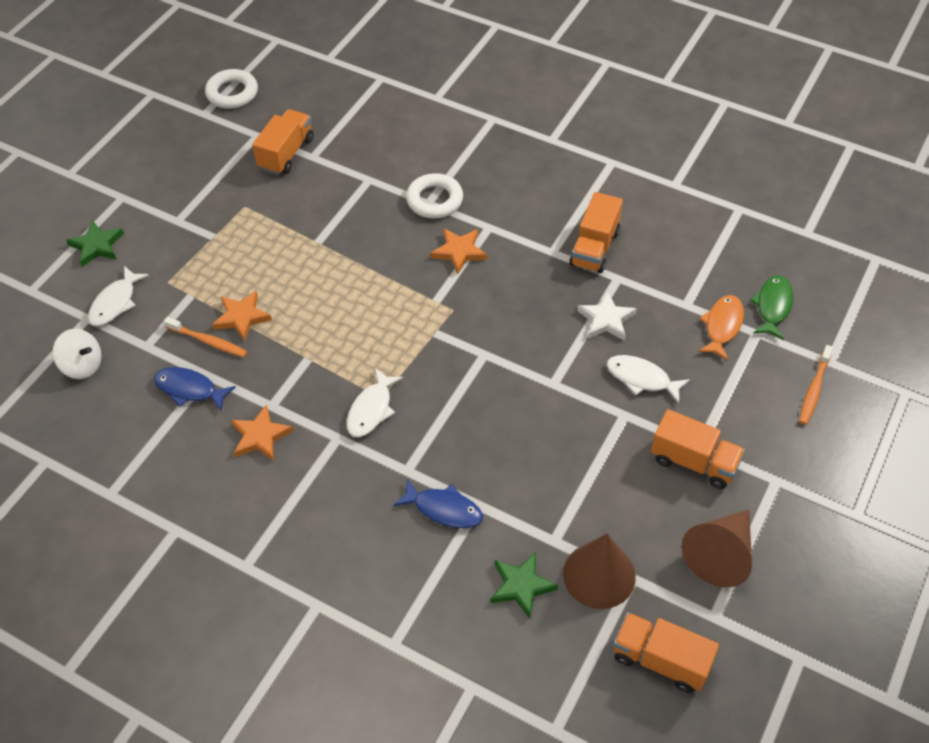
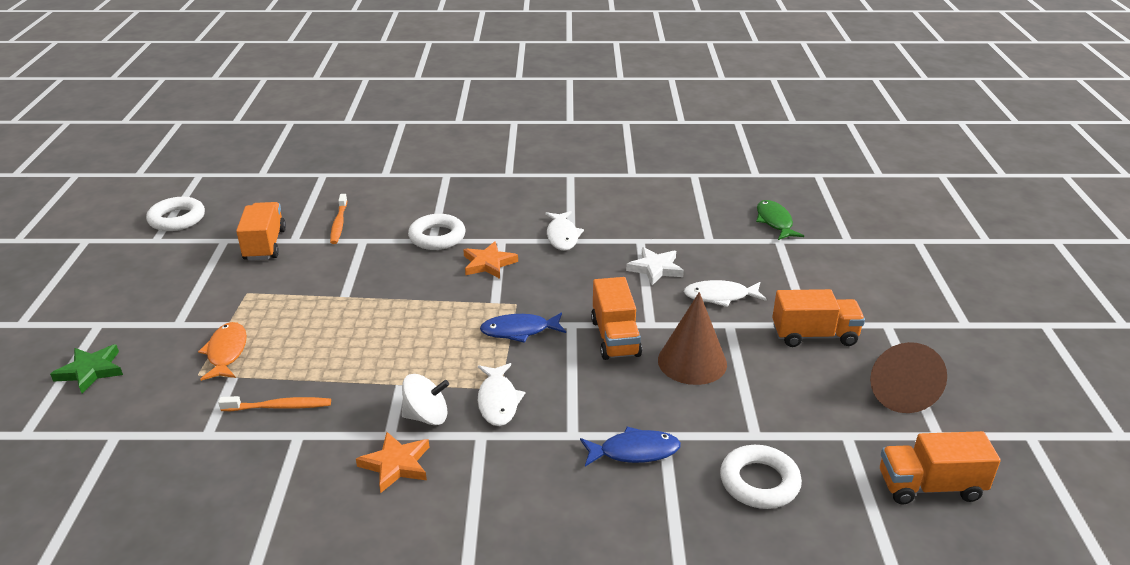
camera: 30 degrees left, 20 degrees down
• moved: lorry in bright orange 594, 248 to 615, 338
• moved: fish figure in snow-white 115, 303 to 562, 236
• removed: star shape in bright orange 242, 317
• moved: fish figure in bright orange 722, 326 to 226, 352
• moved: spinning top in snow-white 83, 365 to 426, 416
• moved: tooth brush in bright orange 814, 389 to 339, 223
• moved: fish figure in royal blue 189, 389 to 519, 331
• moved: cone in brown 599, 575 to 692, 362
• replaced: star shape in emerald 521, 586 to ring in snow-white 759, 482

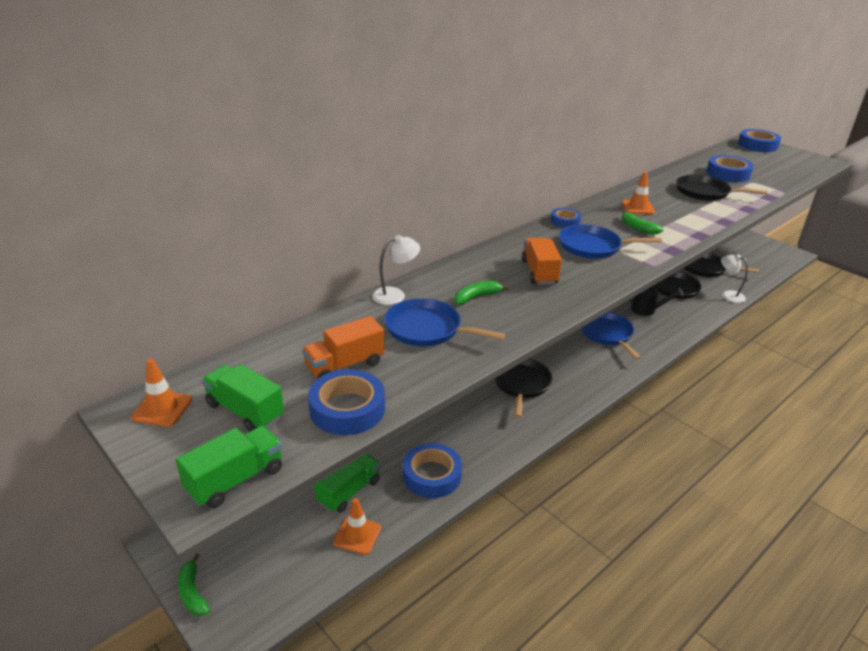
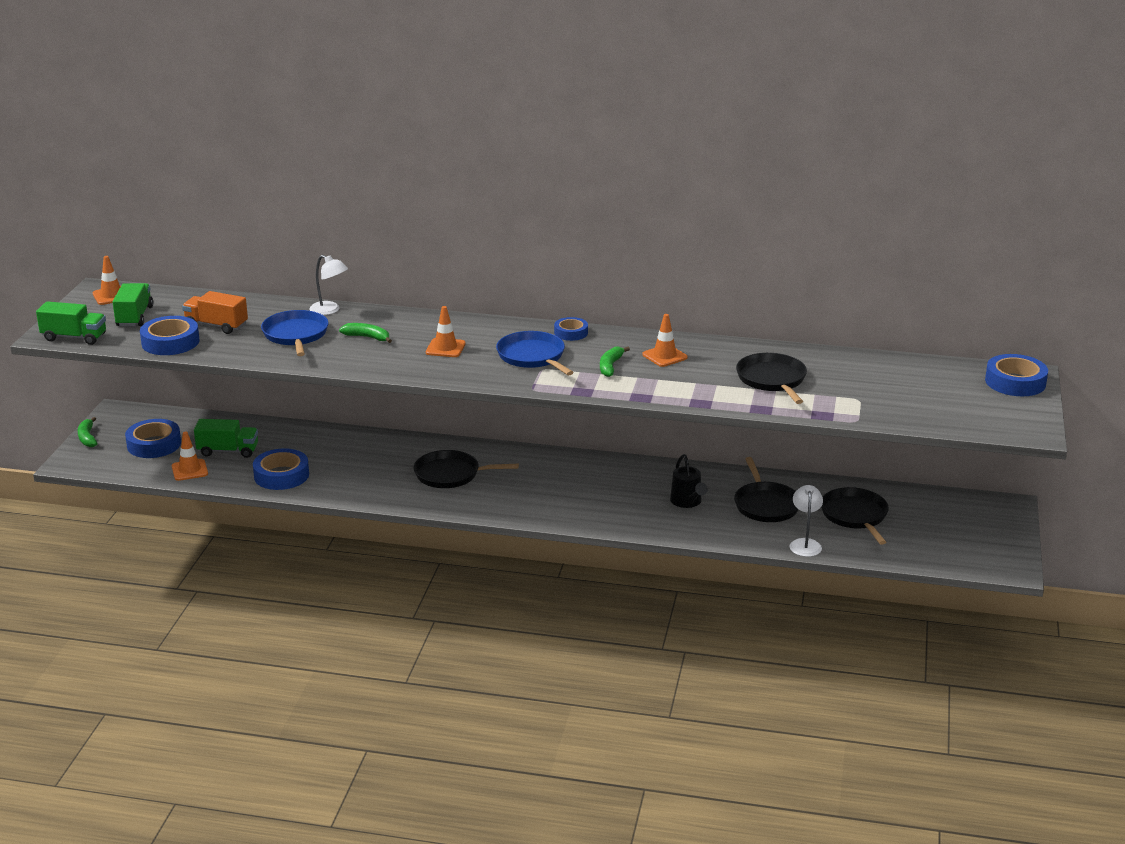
camera: 55 degrees right, 5 degrees down
• moved: roll of tape in royal blue 728, 174 to 154, 444
• replaced: lorry in bright orange 539, 272 to traffic cone in bright orange 445, 348
• removed: frying pan in royal blue 607, 334
• turned: frying pan in ebony 521, 384 = 451, 474 150 degrees counterclockwise
• turned: banana in emerald 193, 592 = 87, 438 45 degrees counterclockwise

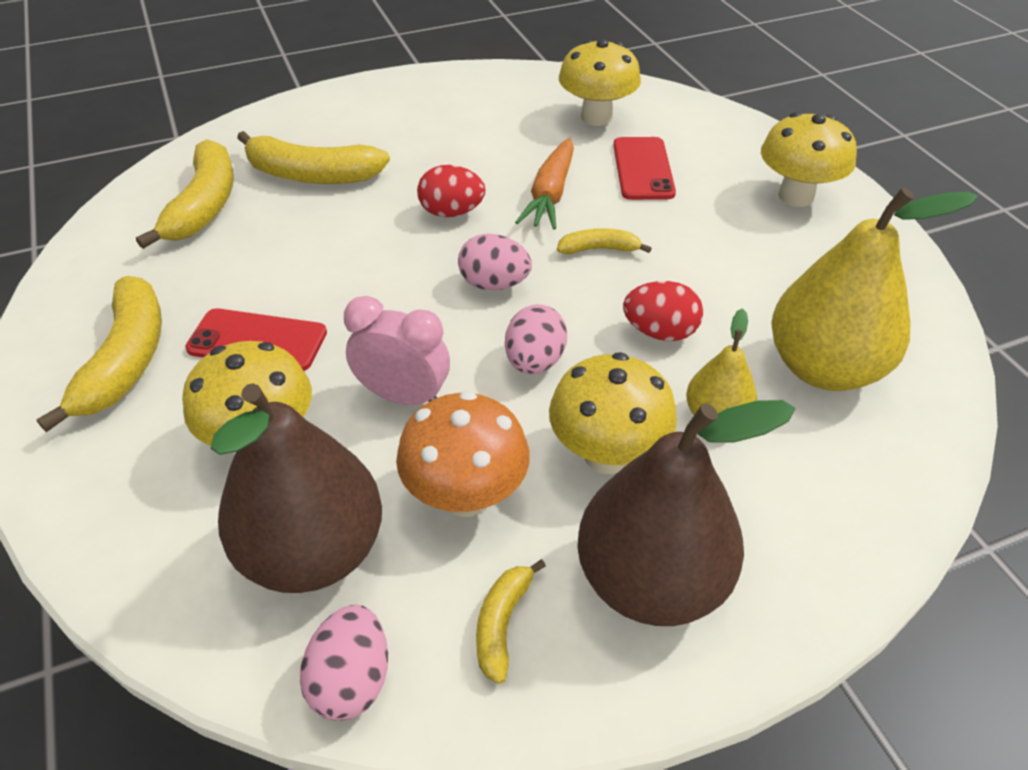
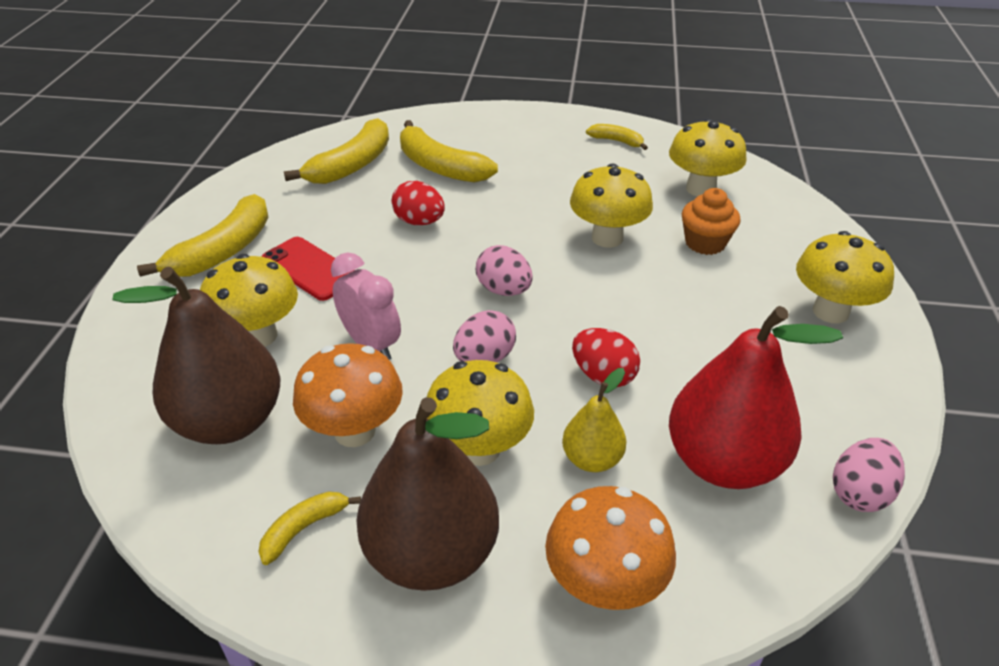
camera: 30 degrees right, 5 degrees down
• replaced: mobile phone in scarlet 643, 169 to muffin in bright orange 705, 243
• replaced: toy carrot in bright orange 550, 194 to mushroom in bright yellow 607, 238
• moved: egg in scarlet 451, 212 to 419, 222
• recoloured: pear in bright yellow 824, 368 to pear in scarlet 723, 462
• moved: banana in bright yellow 599, 249 to 616, 141
• moved: egg in rosy 351, 680 to 859, 493
• added: mushroom in bright orange 604, 585

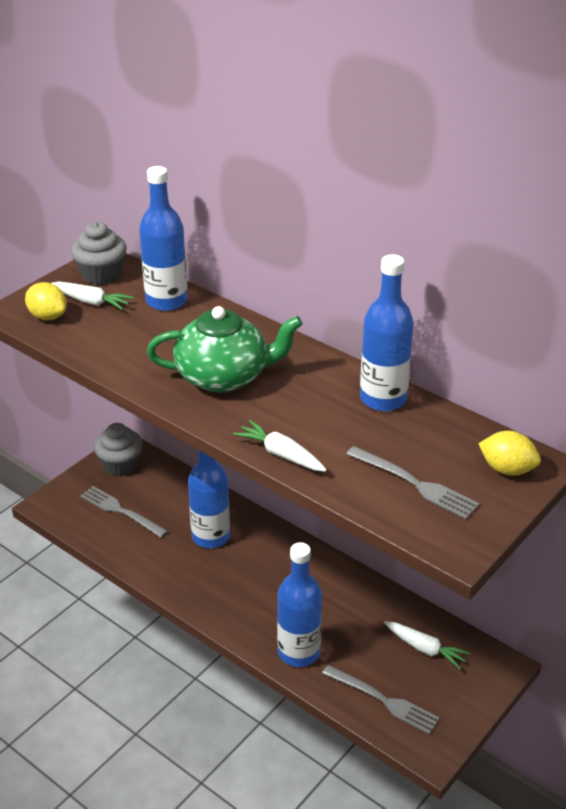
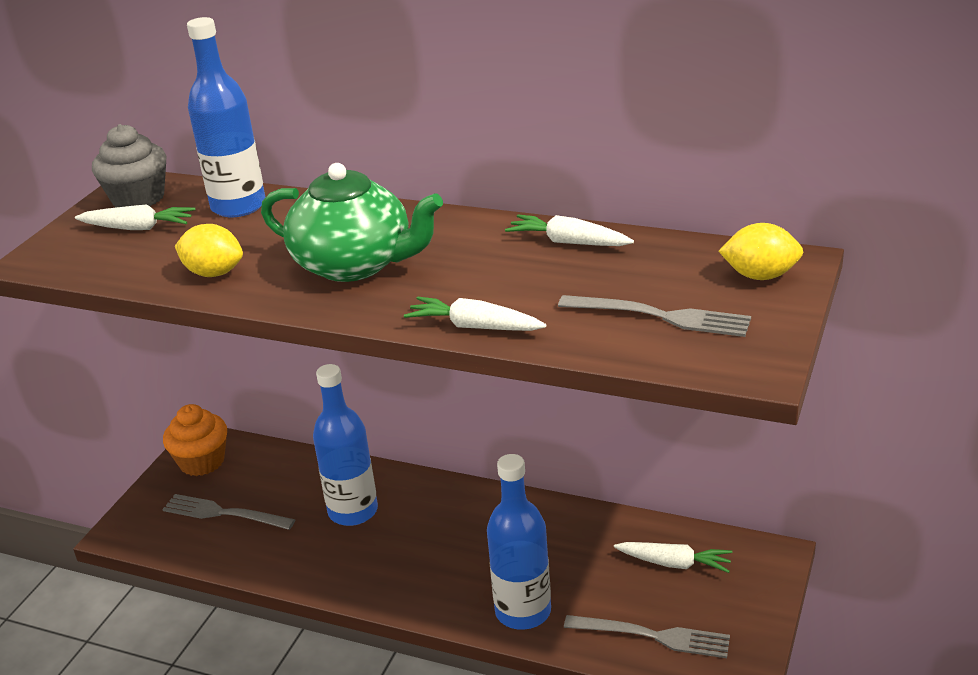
camera: 15 degrees left, 5 degrees down
• replaced: flask in royal blue 383, 399 to toy carrot in snow-white 568, 242
• moved: lemon in bright yellow 48, 316 to 214, 273
• turned: china teapot in emerald 224, 376 = 355, 264 45 degrees clockwise
• recoloured: muffin in grey 120, 465 to muffin in bright orange 202, 462

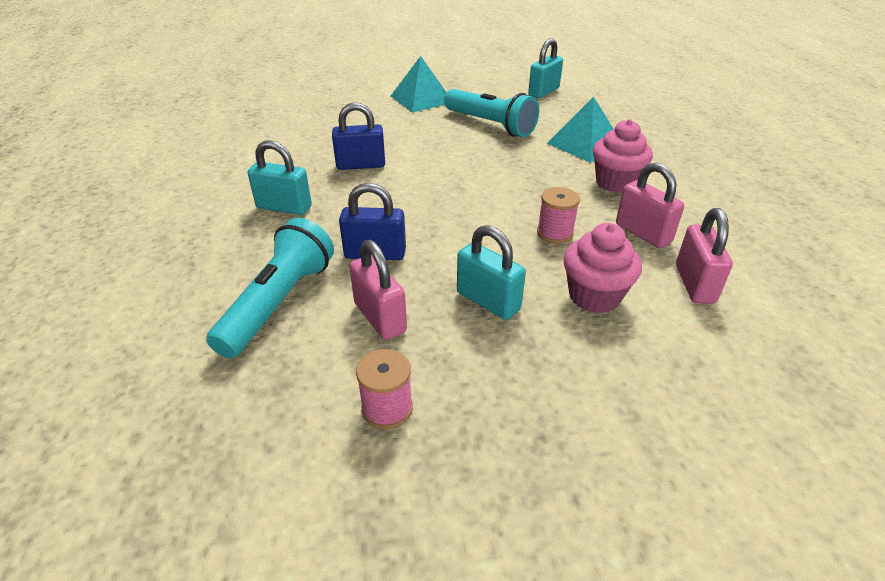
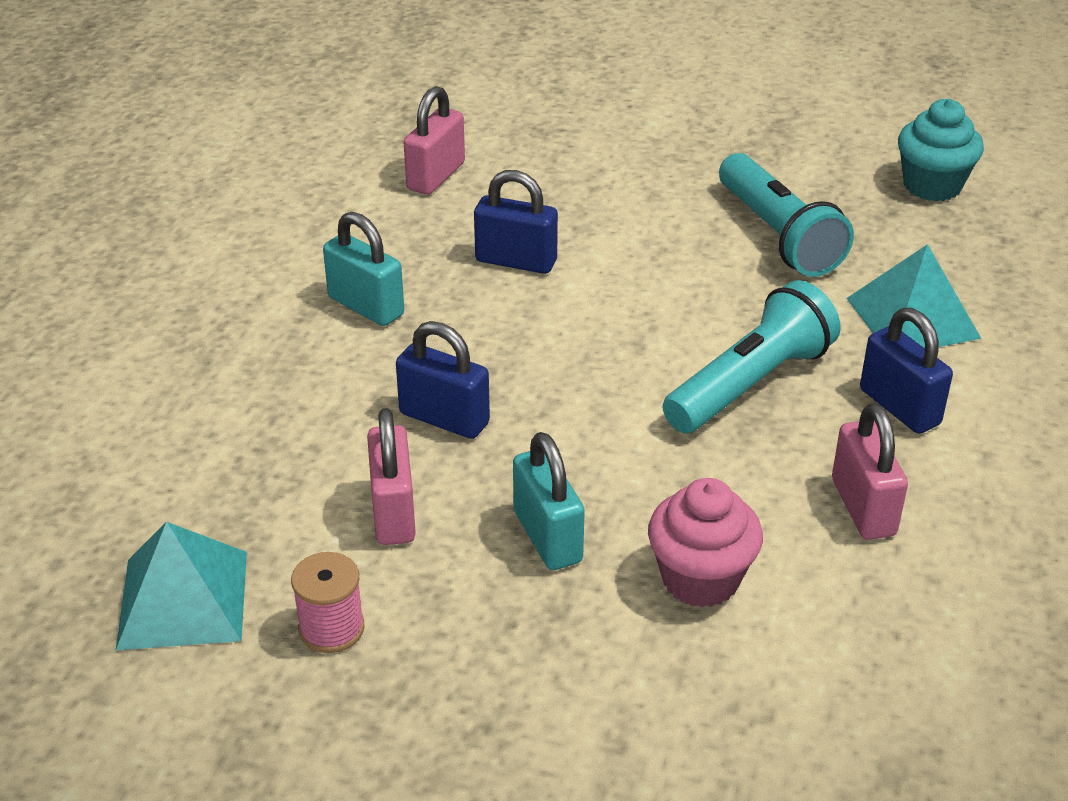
camera: 25 degrees right, 0 degrees up
• replaced: lock in aqua 543, 92 to muffin in aqua 932, 185
• moved: pyramid shape in aqua 421, 99 to 183, 599
• replaced: muffin in rosy 615, 183 to lock in royal blue 899, 407
• removed: bobbin in rosy 555, 233
• moved: lock in rosy 694, 284 to 436, 176
• moved: torch in aqua 279, 303 to 750, 384

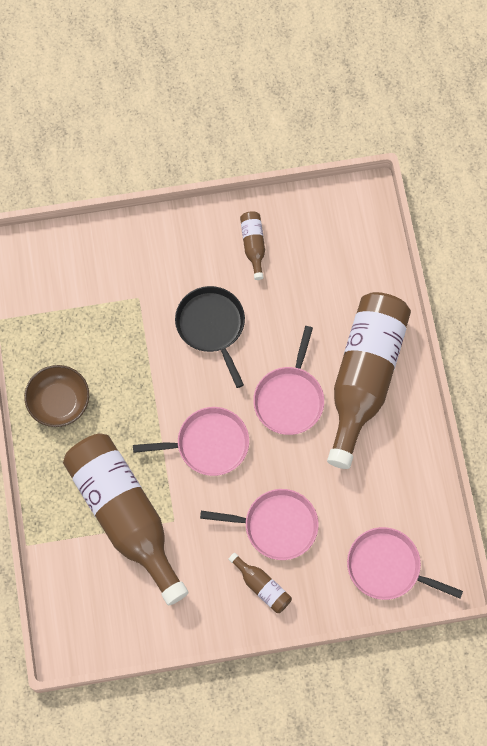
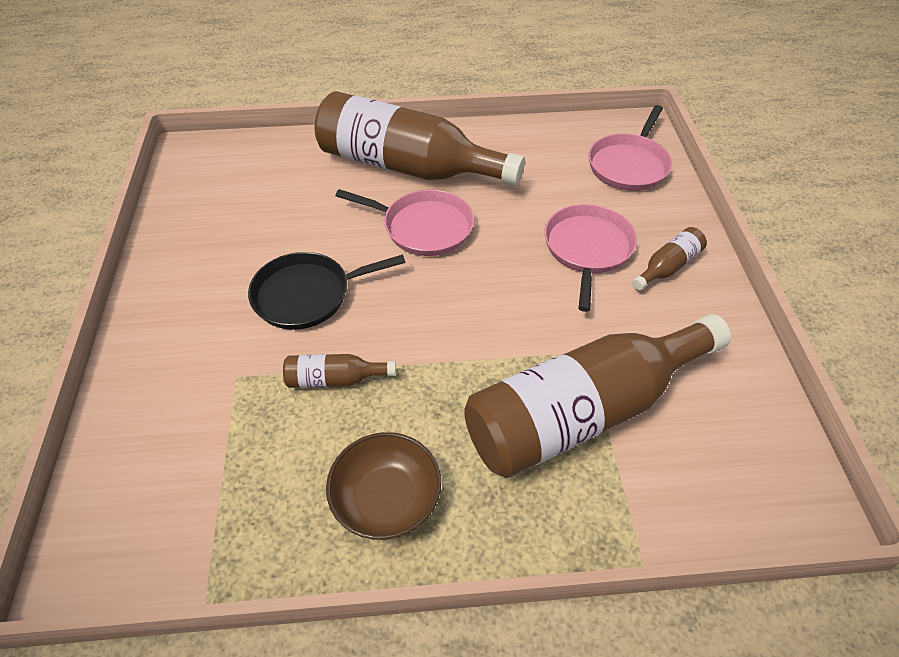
camera: 85 degrees left, 20 degrees down
• moved: flask in brown 253, 245 to 335, 379
• removed: frying pan in rosy 208, 444

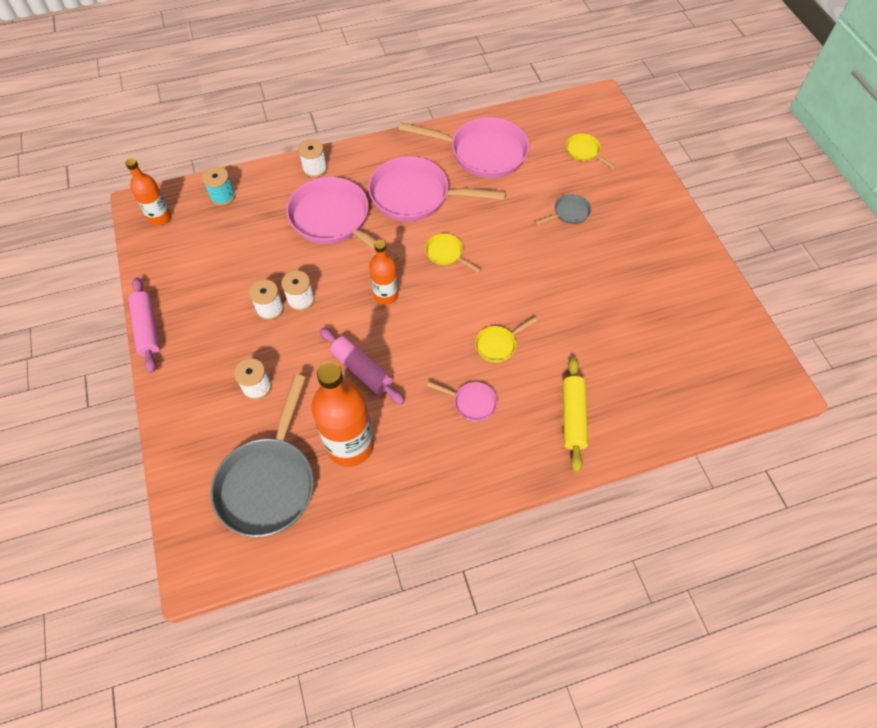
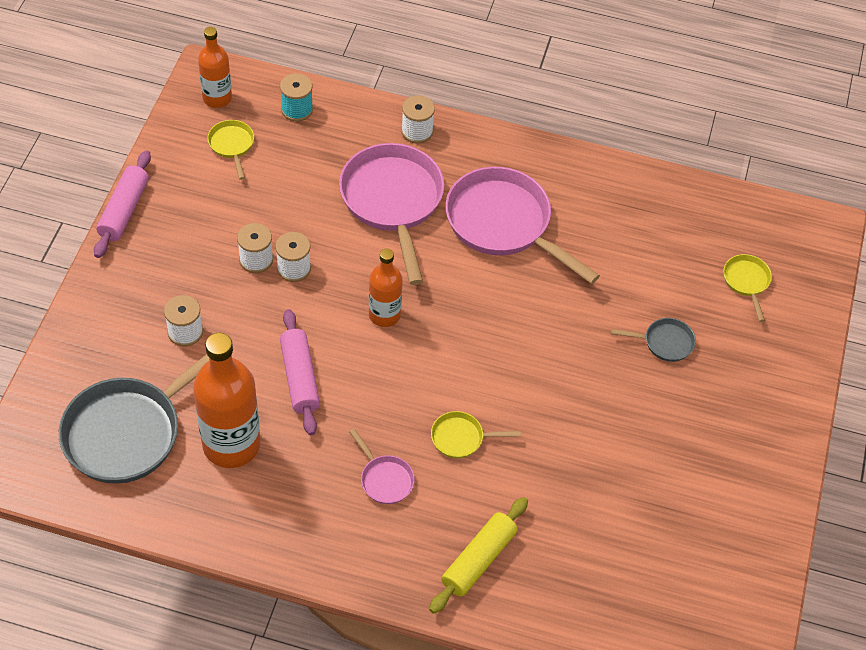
camera: 30 degrees right, 5 degrees down
• removed: frying pan in rosy 483, 153
• moved: frying pan in bright yellow 446, 254 to 232, 145

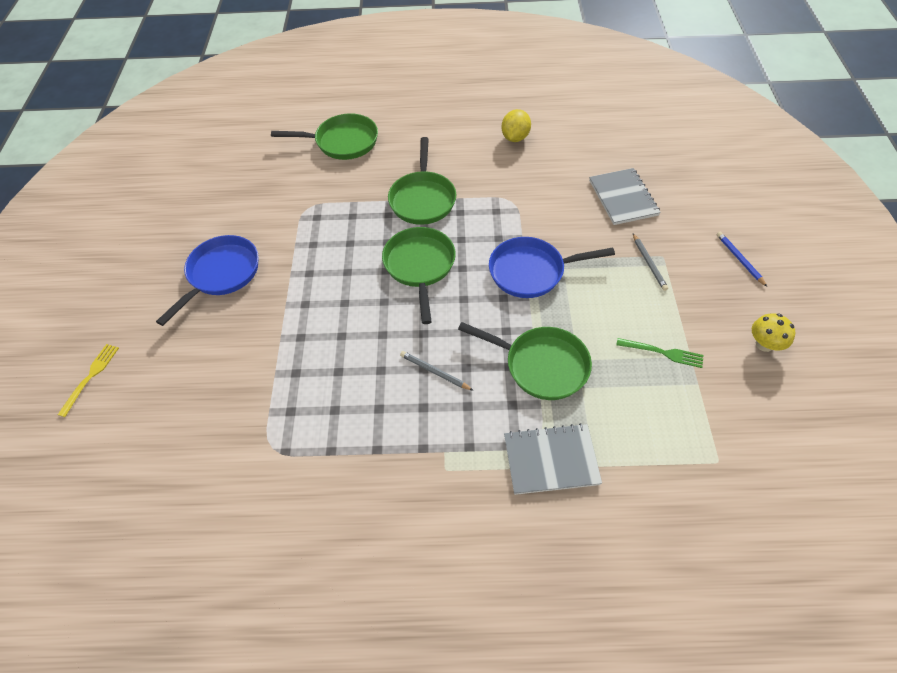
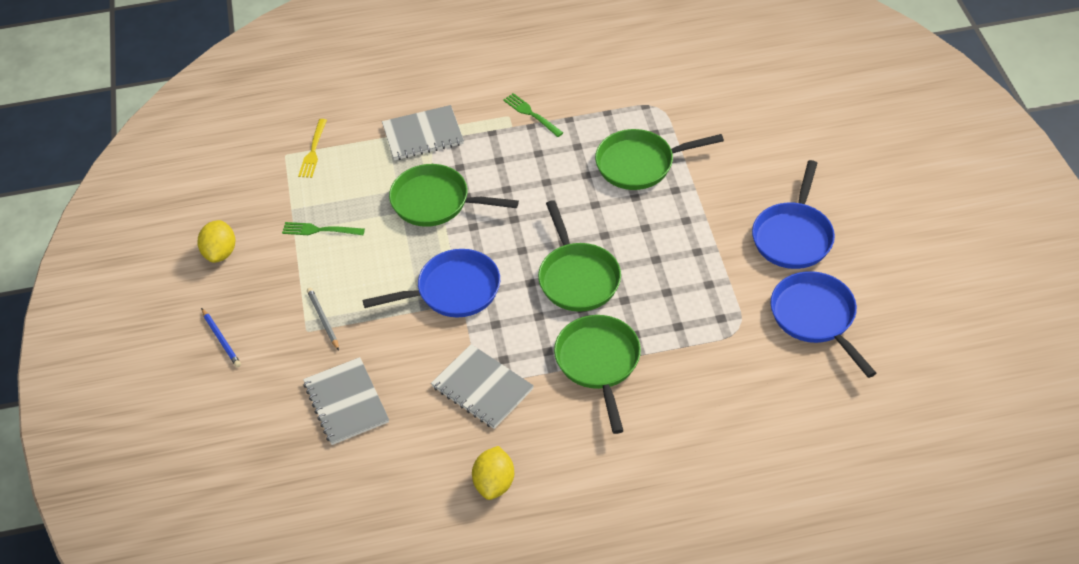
camera: 170 degrees right, 5 degrees down
• moved: frying pan in emerald 342, 142 to 640, 164
• replaced: mushroom in bright yellow 764, 344 to lemon in bright yellow 220, 252
• moved: dinner fork in bright yellow 91, 376 to 313, 151
• removed: wooden pencil in grey 435, 372
• added: dinner fork in emerald 531, 114
• added: frying pan in royal blue 815, 318
• added: exercise book in grey 482, 388

